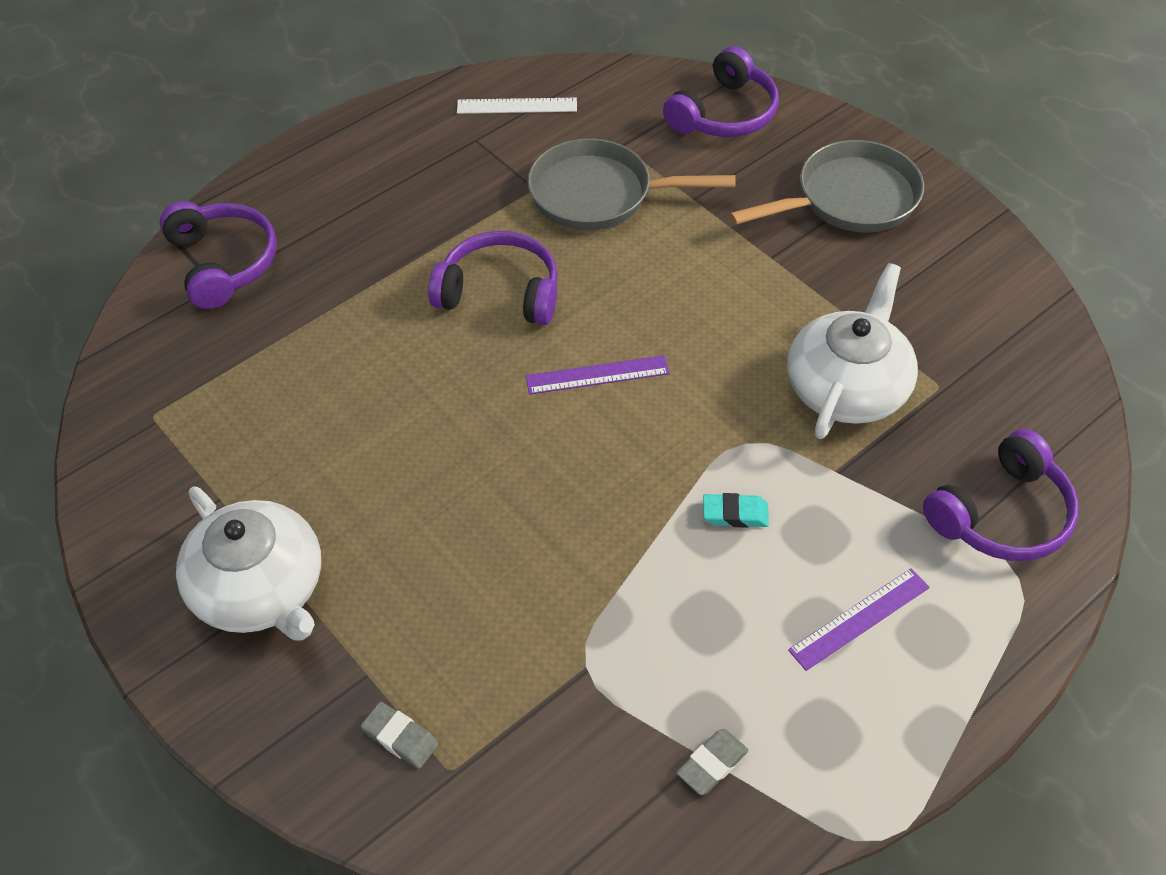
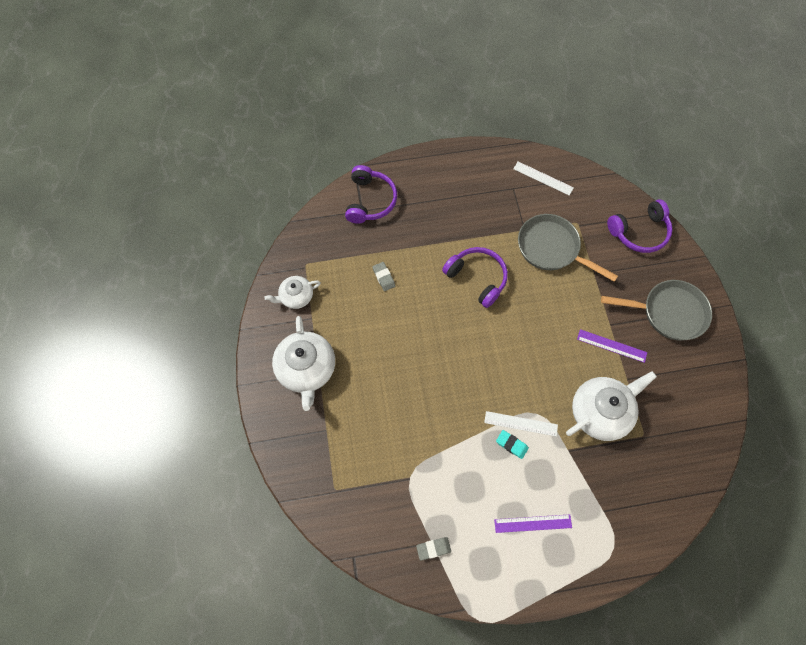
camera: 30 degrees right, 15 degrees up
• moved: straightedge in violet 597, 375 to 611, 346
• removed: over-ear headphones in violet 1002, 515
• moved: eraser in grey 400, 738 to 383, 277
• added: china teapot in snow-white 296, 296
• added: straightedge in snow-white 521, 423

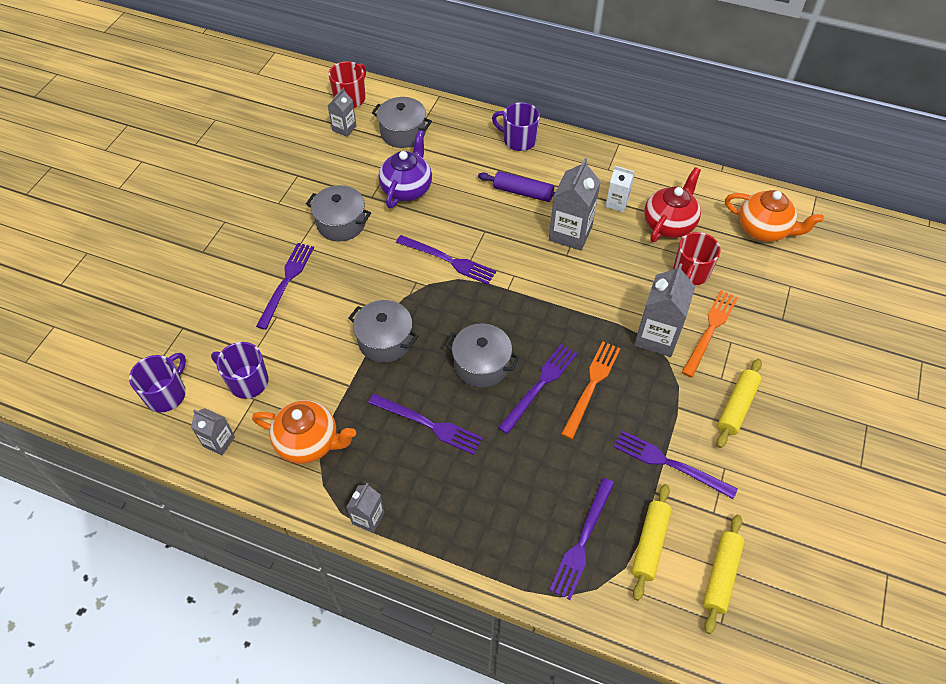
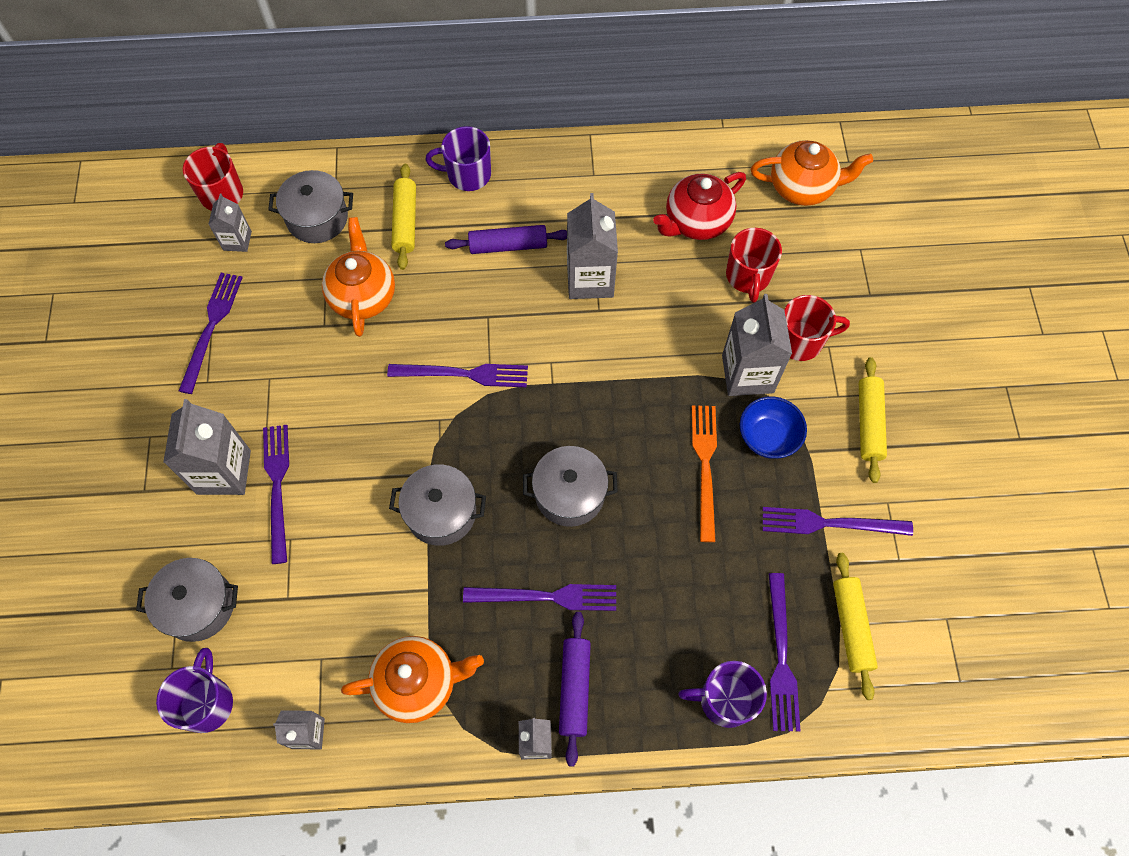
camera: 25 degrees left, 10 degrees up
• recoloured: china teapot in violet 407, 188 to china teapot in bright orange 363, 296
• removed: carton in snow-white 617, 203
• turned: china teapot in scarlet 669, 224 = 696, 222 135 degrees counterclockwise
• moved: stockpot in grey 341, 223 to 198, 606
• replaced: dinner fork in bright orange 710, 330 to coffee mug in scarlet 801, 341
• moved: coffee mug in violet 247, 381 to 724, 700
• moved: dinner fork in violet 540, 385 to 211, 327
• moved: pastry roller in bright yellow 720, 575 to 405, 222
• added: serving bowl in royal blue 768, 437
• added: carton in grey 224, 472
• added: pastry roller in violet 575, 689

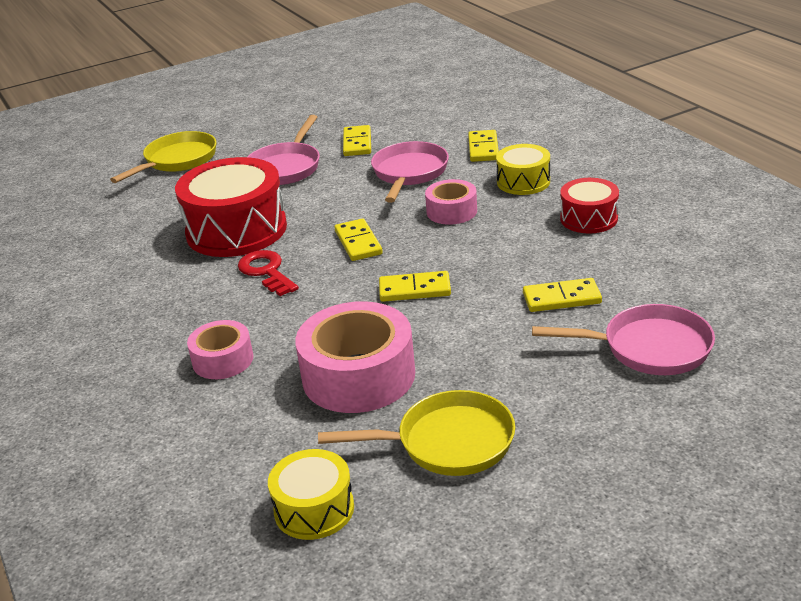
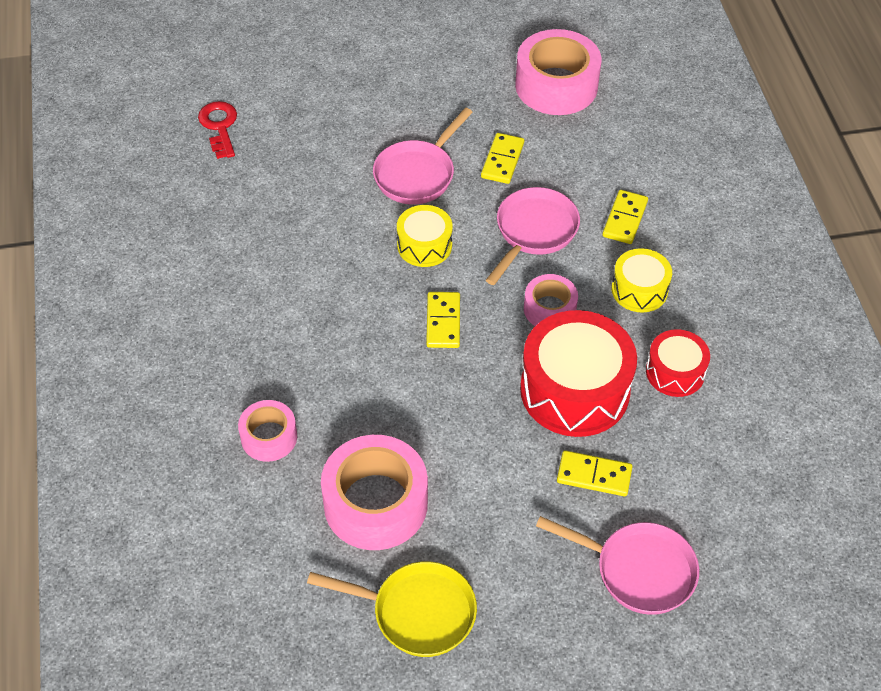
camera: 15 degrees right, 20 degrees up
• removed: frying pan in bright yellow 177, 161
• moved: toy drum in scarlet 236, 230 to 574, 390
• moved: key in scarlet 266, 271 to 219, 126
• removed: domino tile in bright yellow 415, 289
• moved: toy drum in bright yellow 314, 509 to 424, 245
• added: roll of tape in rosy 556, 85

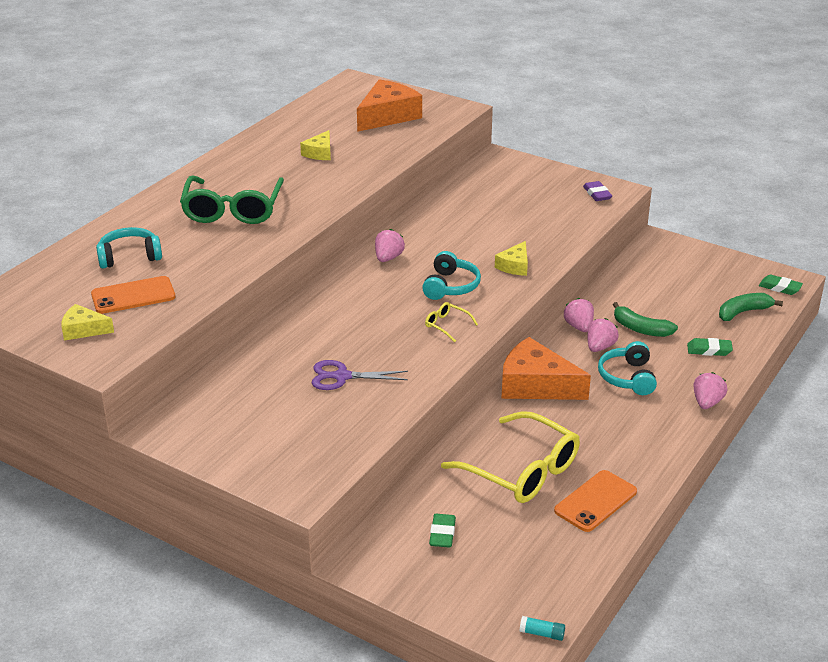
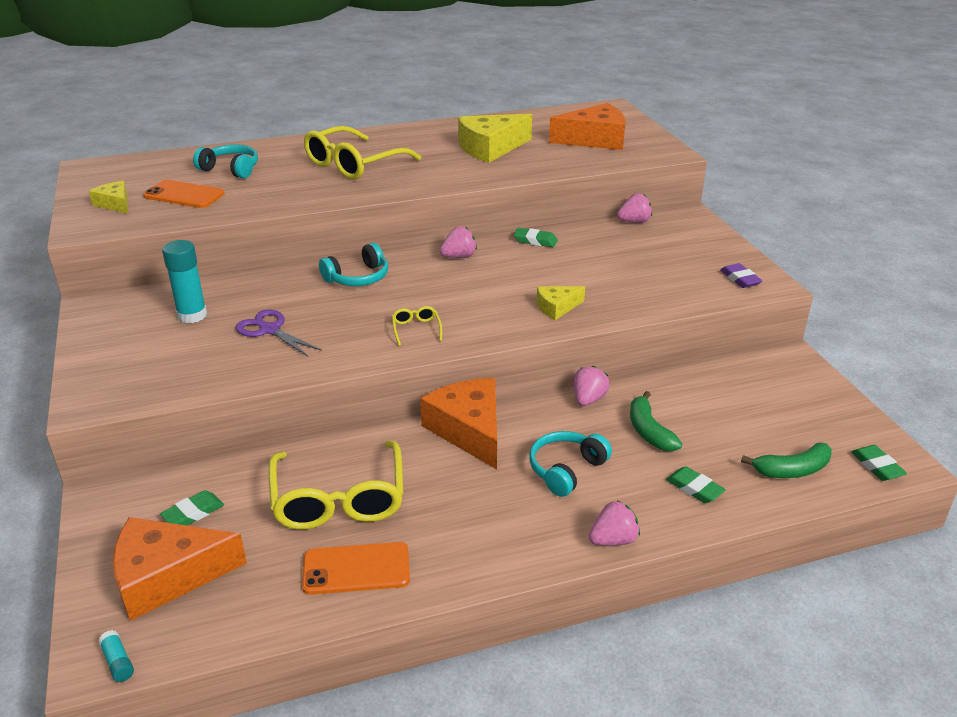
camera: 40 degrees right, 0 degrees up
• resized: piece of cheese in bright yellow 320, 153 = 490, 148 x1.89
• recoloured: eyeglasses in emerald 233, 209 to eyeglasses in bright yellow 354, 164
• turned: eraser in violet 597, 194 = 740, 279 45 degrees counterclockwise
• moved: over-ear headphones in aqua 450, 286 to 358, 278
• turned: banana in emerald 743, 312 = 792, 470 150 degrees clockwise
• moved: toy strawberry in rosy 600, 347 to 634, 222
• added: eraser in emerald 535, 241
• added: glue in aqua 192, 315
• added: piece of cheese in bright orange 167, 576

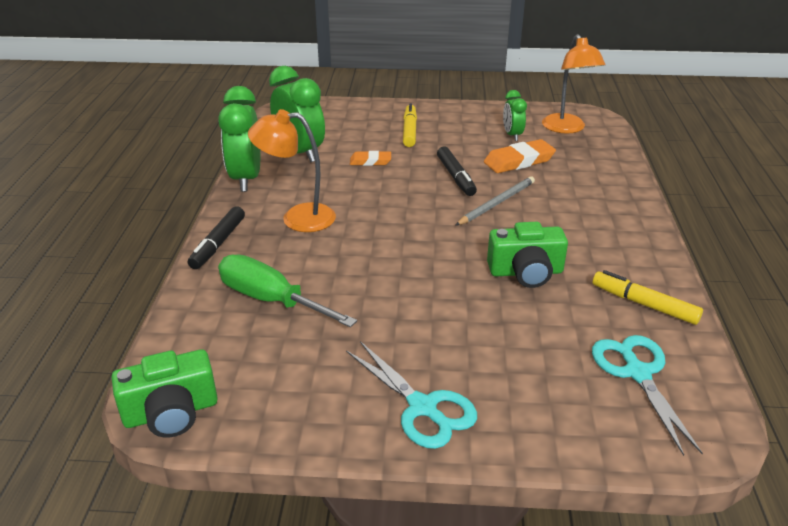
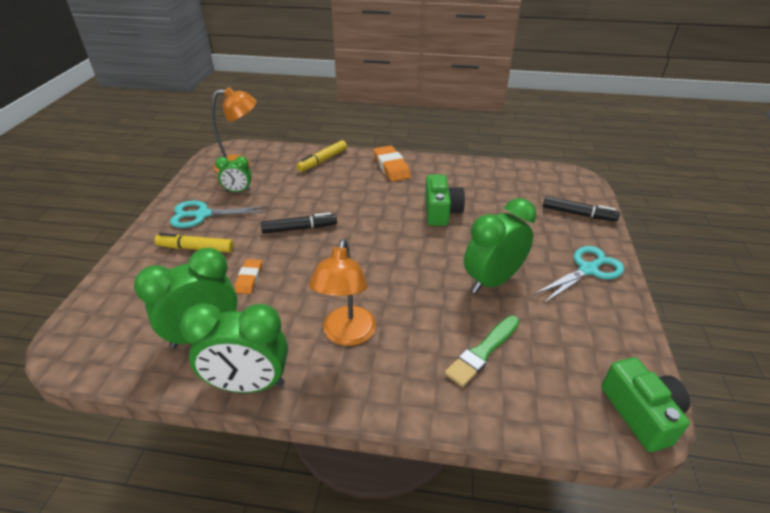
camera: 85 degrees left, 5 degrees up
• moved: eraser in bright orange 519, 161 to 391, 167
• removed: wooden pencil in grey 497, 203
• moved: felt pen in ebony 218, 243 to 578, 214
• replaced: flat screwdriver in emerald 271, 300 to paint brush in emerald 483, 351
• moved: felt pen in bright yellow 644, 304 to 323, 160
• moved: pair of scissors in aqua 637, 373 to 202, 215
• added: clock in emerald 492, 281

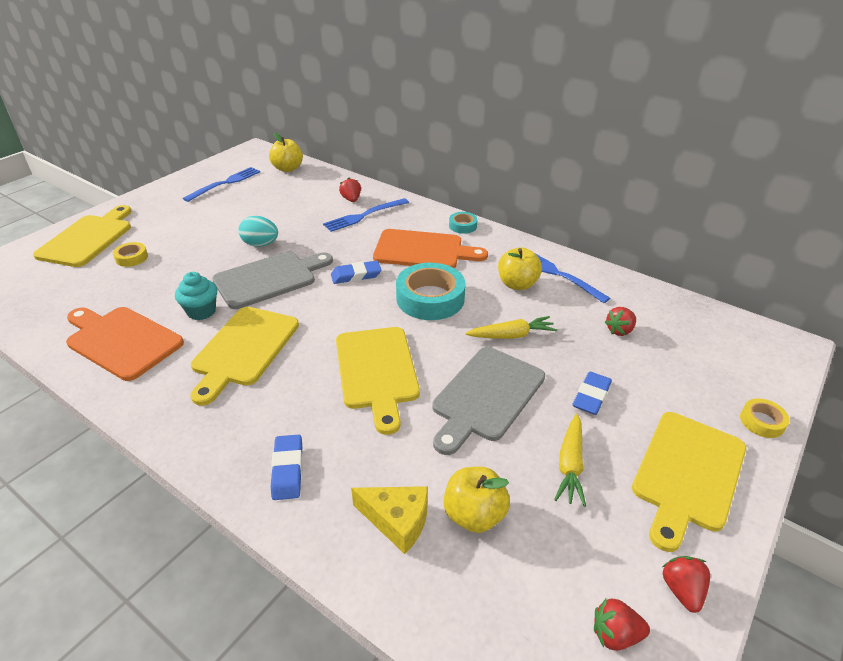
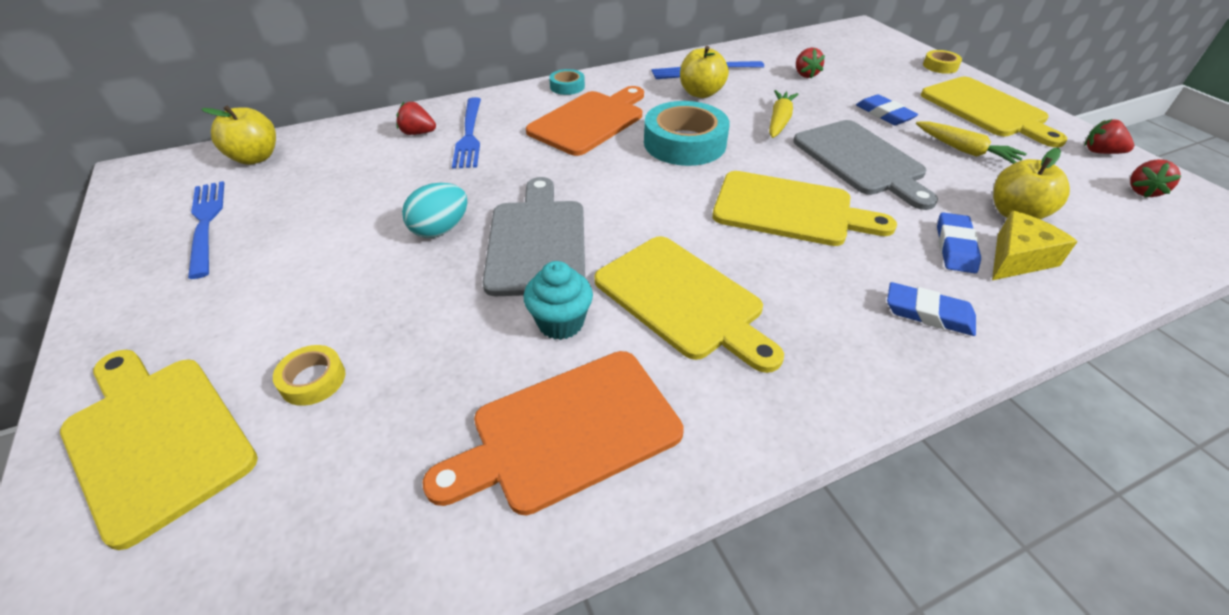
camera: 60 degrees left, 5 degrees up
• moved: eraser in royal blue 356, 275 to 955, 247

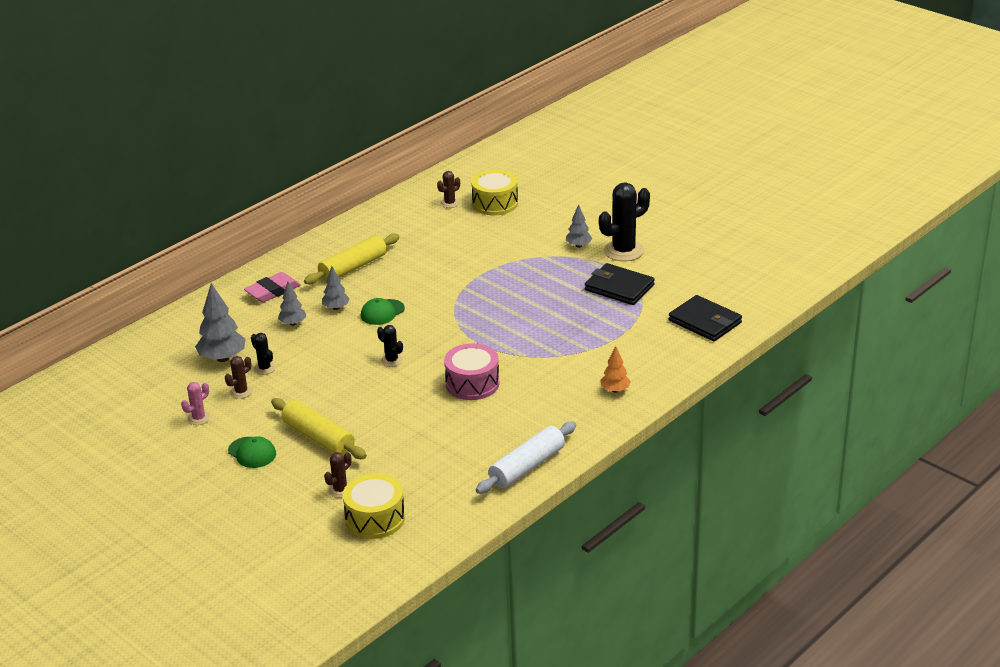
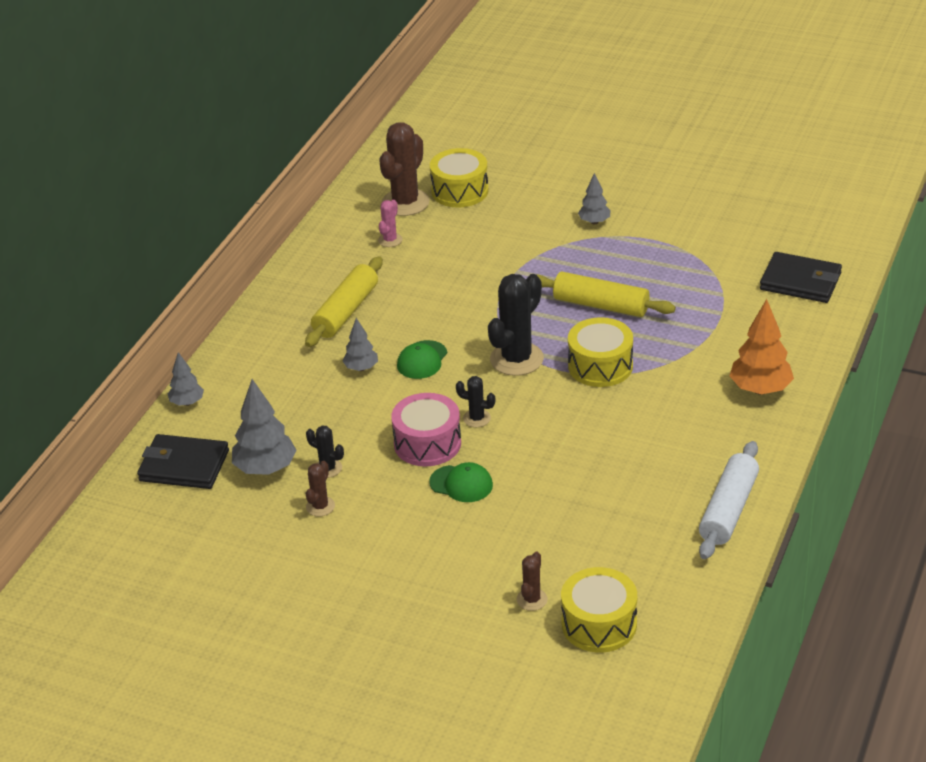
camera: 20 degrees left, 5 degrees up
• resized: prickly plant in brown 449, 203 = 405, 202 x2.00
• moved: prickly plant in ebony 623, 251 to 516, 359
• moved: wallet in ebony 619, 287 to 184, 466
• removed: eraser in rosy 273, 291
• moved: tree in grey 293, 323 to 187, 402
• moved: toy drum in rosy 472, 384 to 427, 443
• resized: tree in bright orange 615, 390 = 760, 389 x1.72
• moved: prickly plant in rosy 199, 418 to 390, 240
• moved: pastry roller in bright yellow 319, 438 to 601, 305
• moved: cap in emerald 252, 452 to 461, 484
• added: toy drum in bright yellow 600, 366

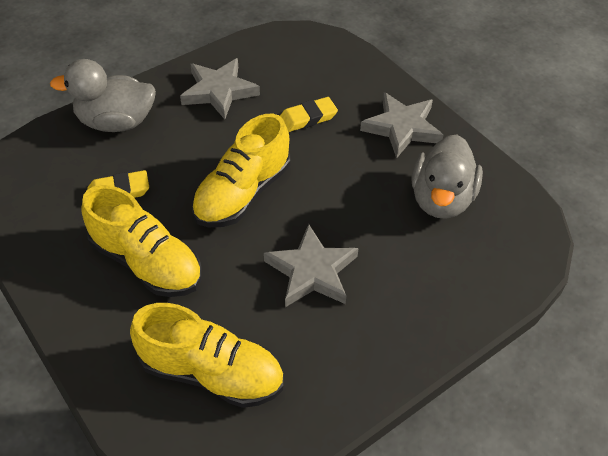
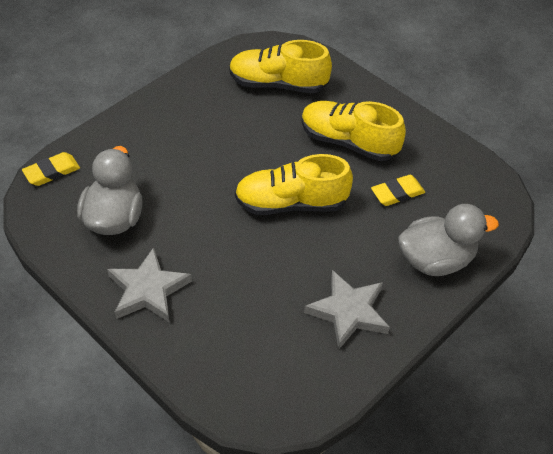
camera: 170 degrees right, 0 degrees up
• moved: eraser in bright yellow 308, 118 to 52, 172
• turned: shoe in bright yellow 243, 193 = 291, 203 120 degrees counterclockwise
• removed: star shape in grey 312, 271

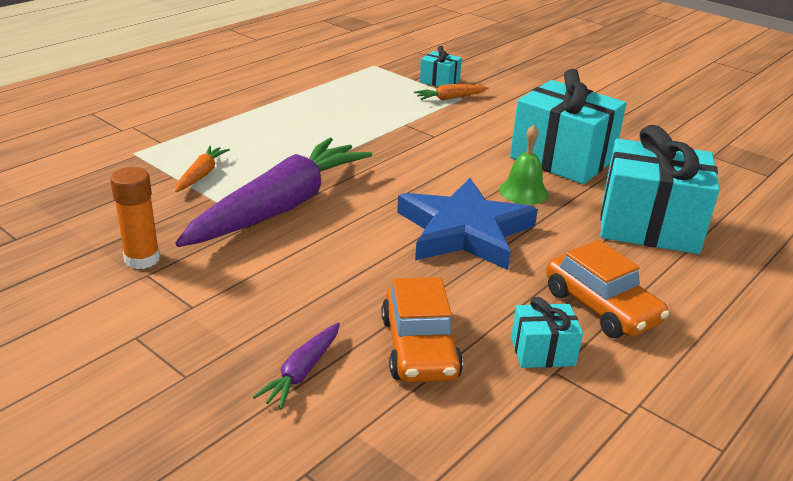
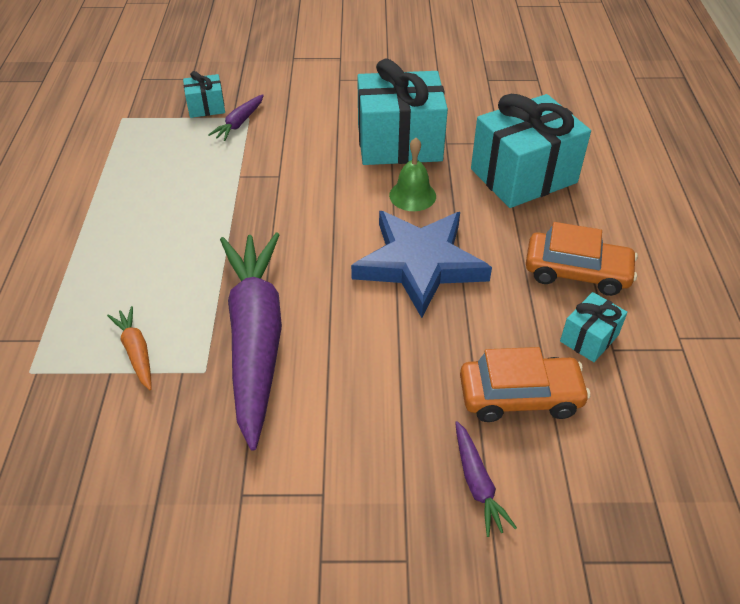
camera: 40 degrees left, 15 degrees up
• recoloured: toy carrot in bright orange 450, 98 to toy carrot in violet 239, 123
• removed: glue in bright orange 142, 259
• turned: car in bright orange 419, 347 = 520, 396 45 degrees counterclockwise

